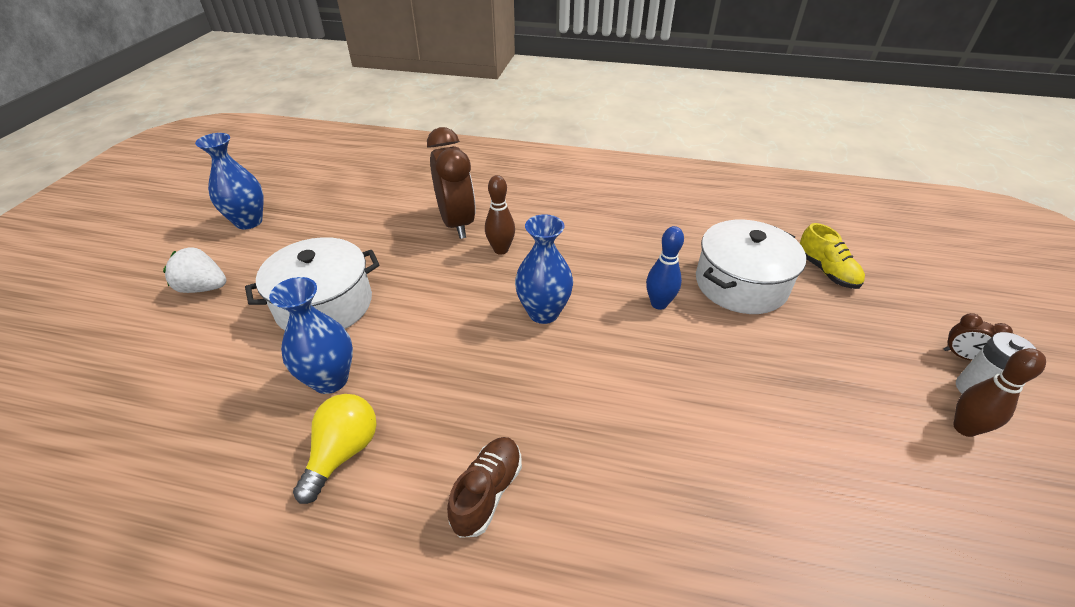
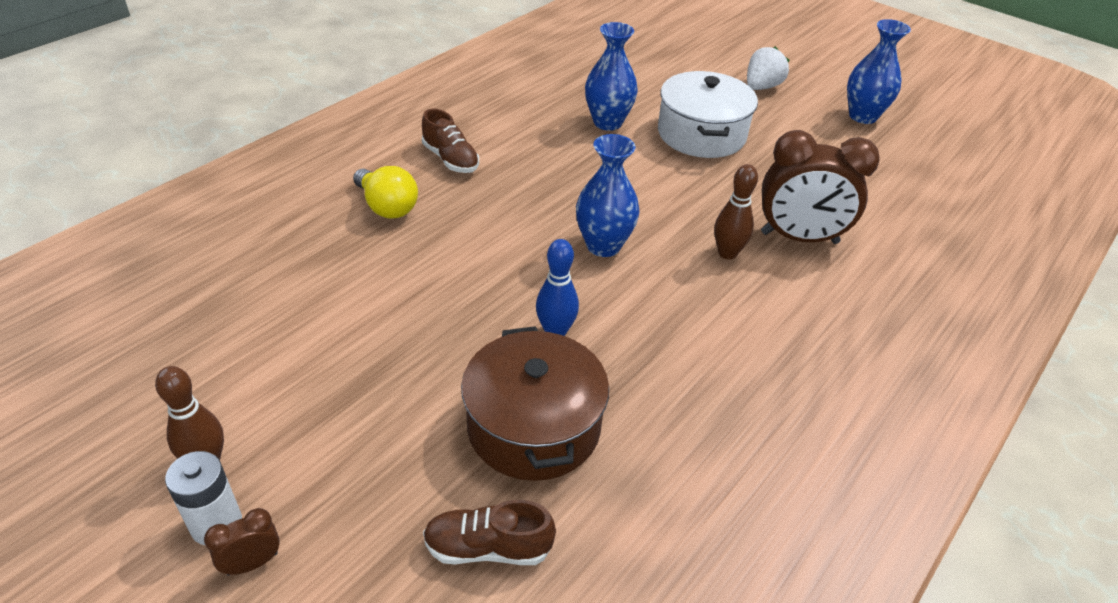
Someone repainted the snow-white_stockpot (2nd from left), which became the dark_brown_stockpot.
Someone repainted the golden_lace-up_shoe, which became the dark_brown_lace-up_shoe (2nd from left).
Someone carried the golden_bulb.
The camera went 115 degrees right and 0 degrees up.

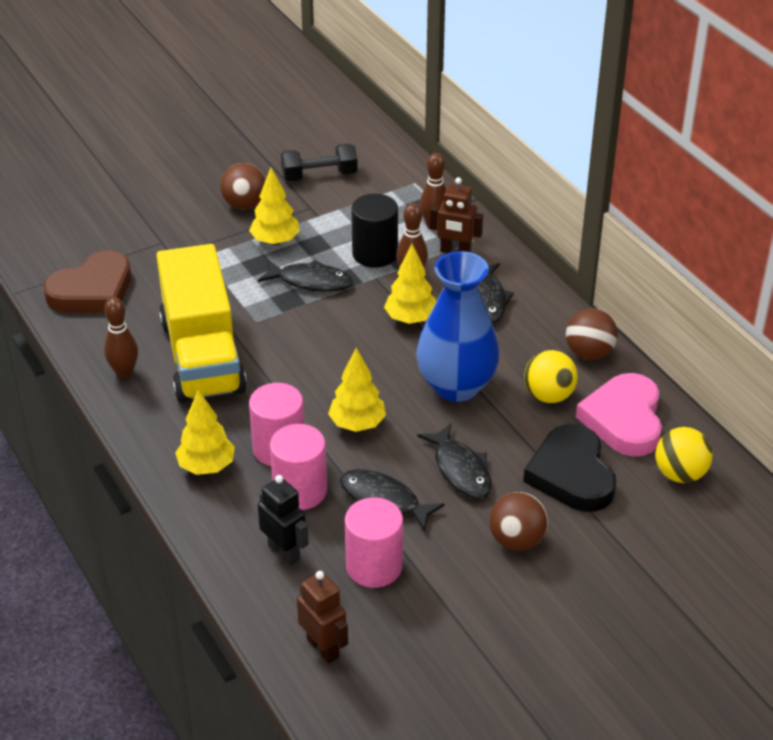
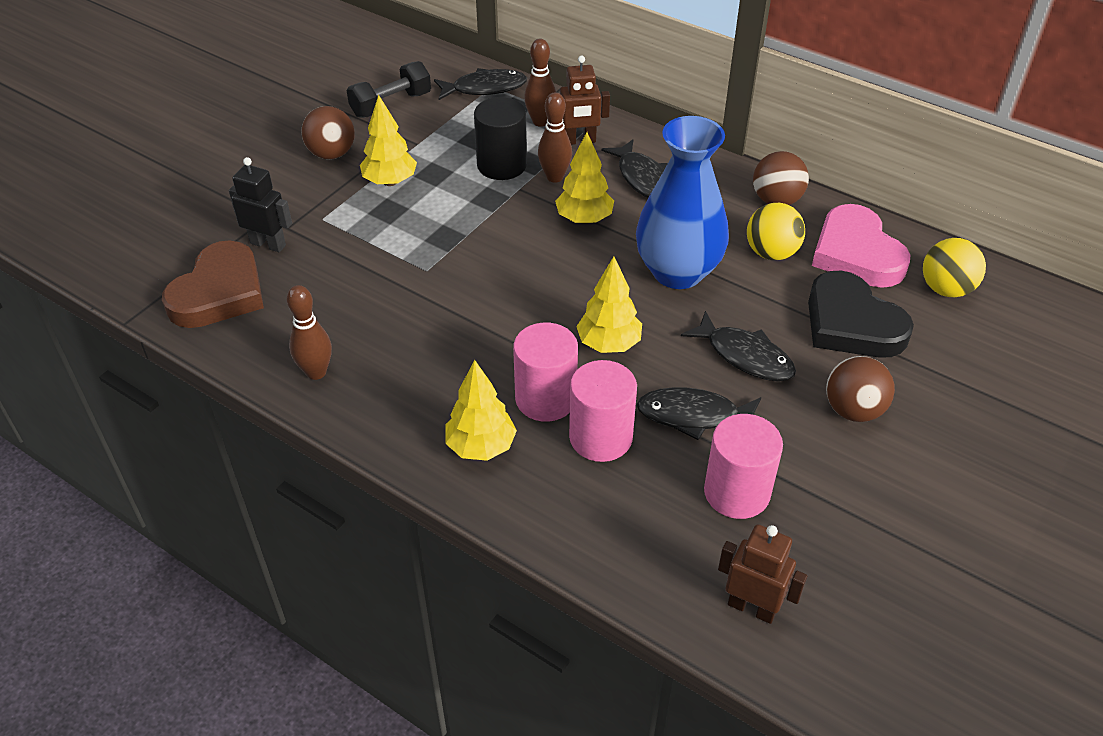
Someone took away the golden_toy_truck.
Someone carried the black_toy_fish (1st from left).
Someone carried the black_toy_robot.
The camera went 25 degrees left and 5 degrees up.

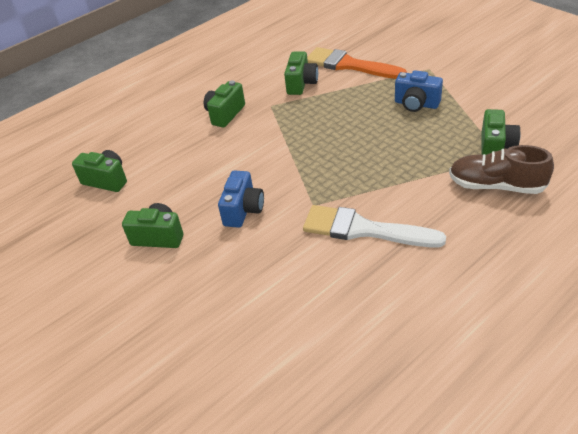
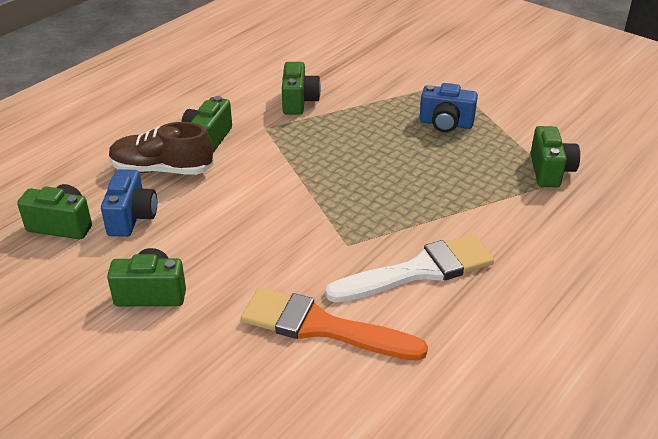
Someone carried the orange_paint_brush.
Someone carried the dark_brown_lace-up_shoe.
Someone carried the royal_blue_compact_camera (1st from left).
Someone rotated the snow-white_paint_brush by 150 degrees clockwise.
The camera went 15 degrees left and 5 degrees down.

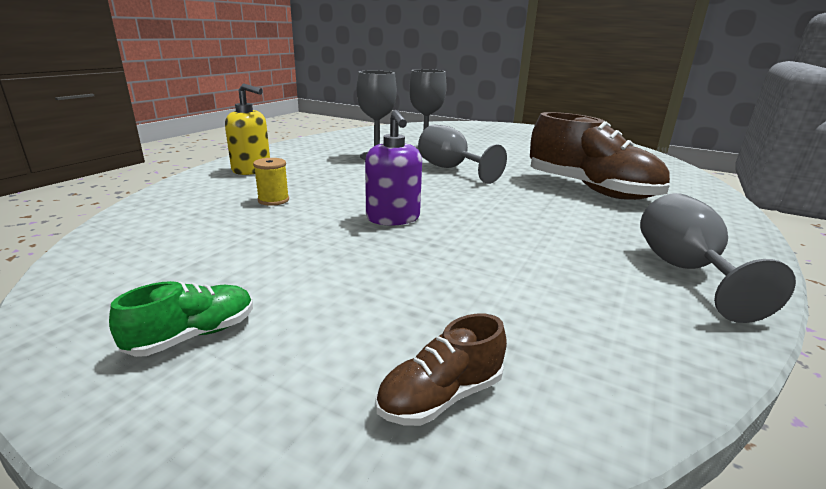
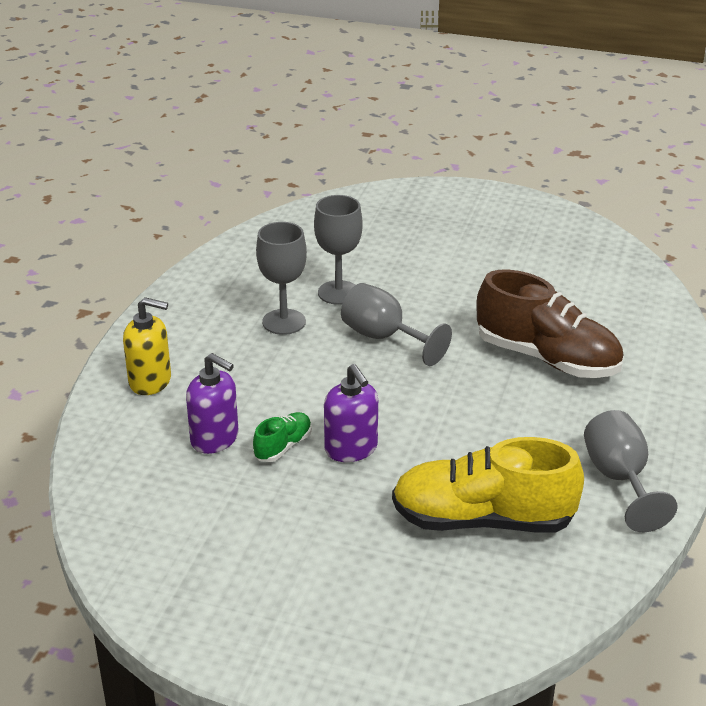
Someone swapped the golden_spool for the violet_pump_bottle (1st from left).
Someone carried the emerald_lace-up_shoe.
Someone took away the dark_brown_lace-up_shoe (1st from left).
Someone put down the golden_lace-up_shoe.
The camera went 10 degrees left and 10 degrees up.

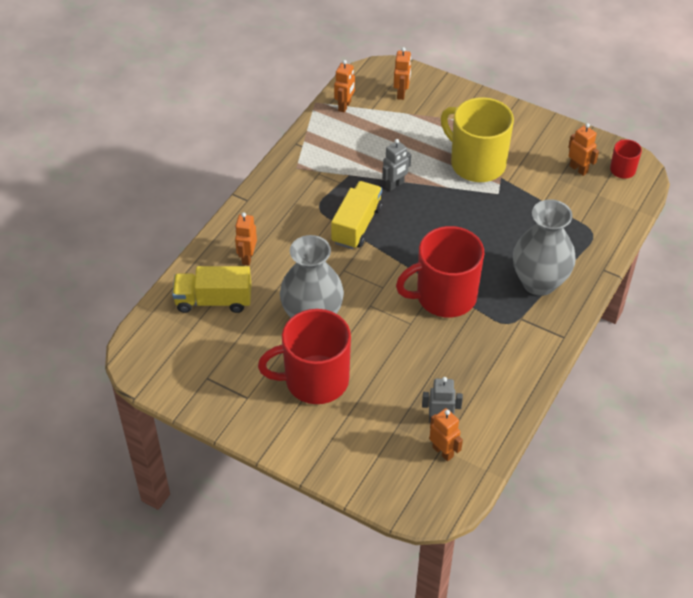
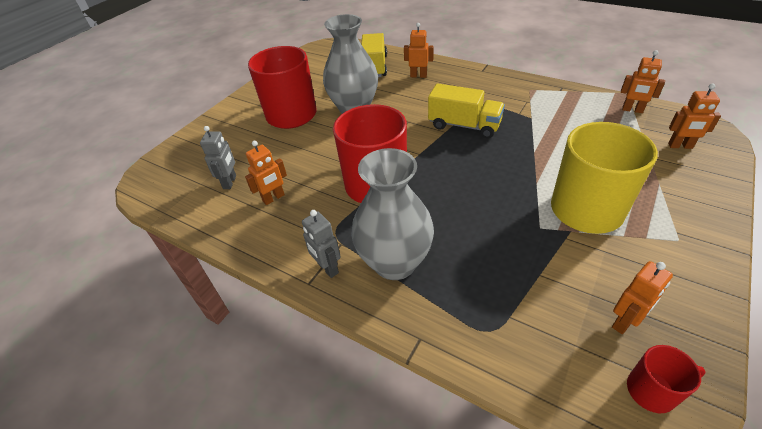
Someone carried the ash-grey_toy_robot (1st from left in the first image).
Someone carried the orange_toy_robot (4th from left in the first image).
The camera went 95 degrees right and 5 degrees down.

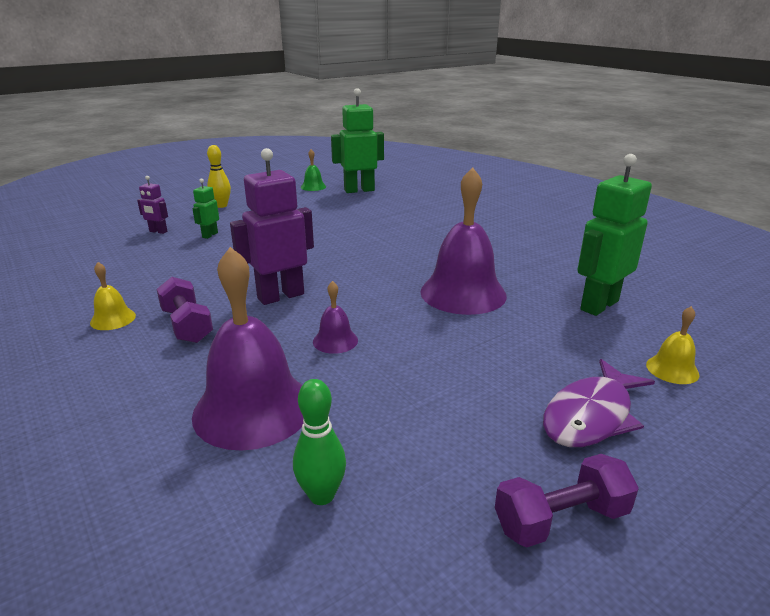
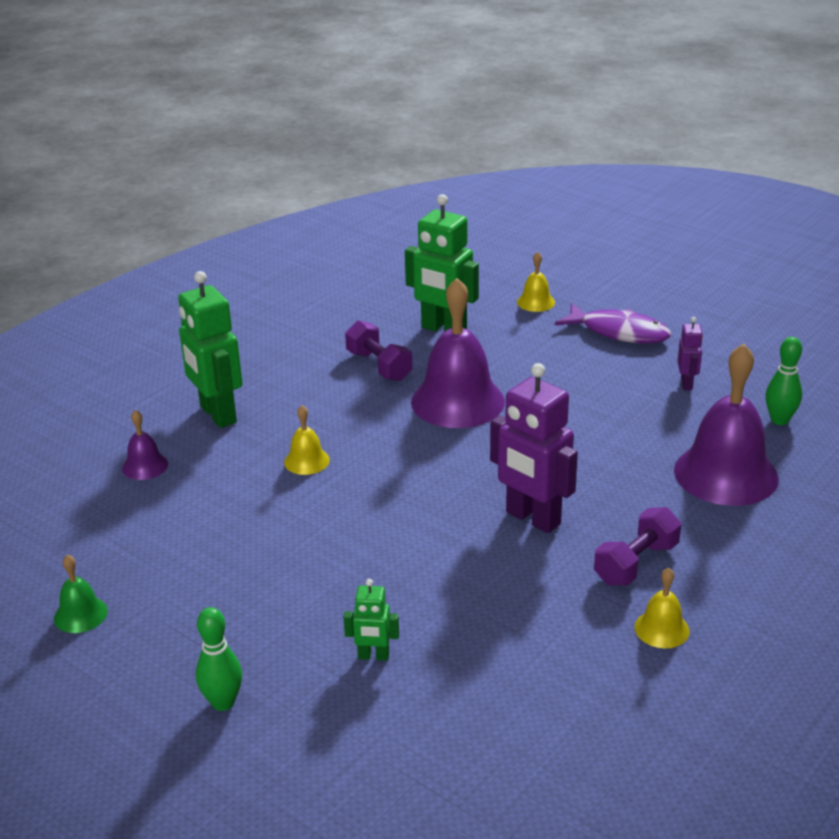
Someone carried the emerald_toy_robot (2nd from left in the first image).
Someone repainted the golden_bowling_pin, which became the emerald_bowling_pin (1st from left).
Someone carried the violet_toy_robot (1st from left in the first image).
Someone carried the violet_hand_bell (2nd from left in the first image).
Someone carried the violet_dumbbell (2nd from left in the first image).
Someone put down the golden_hand_bell (1st from left).
The camera went 105 degrees left and 5 degrees up.

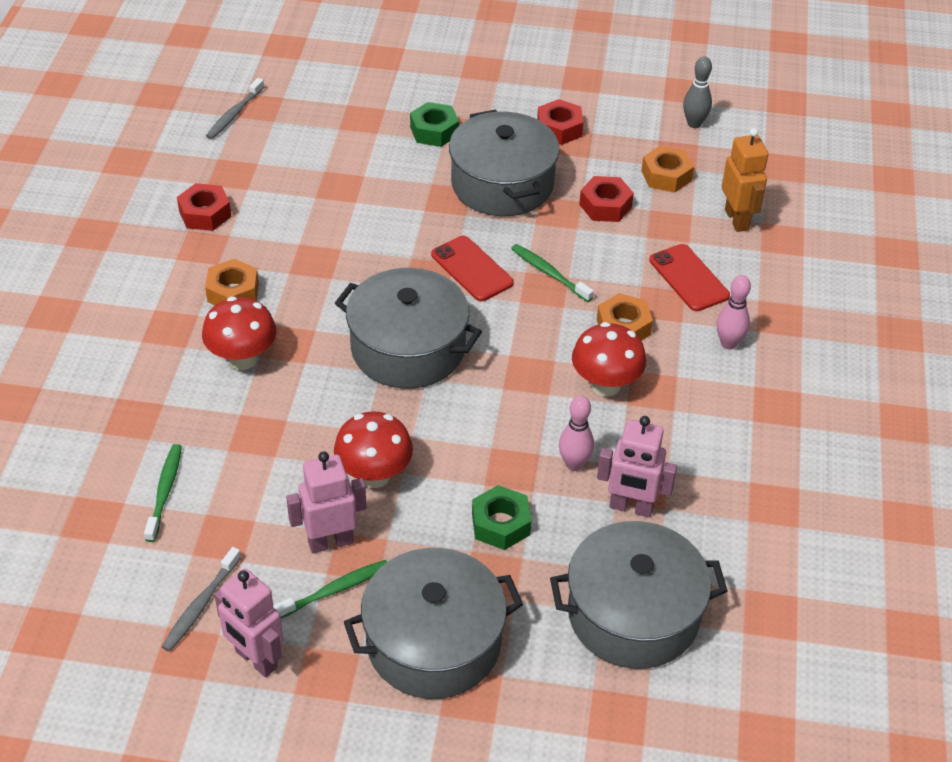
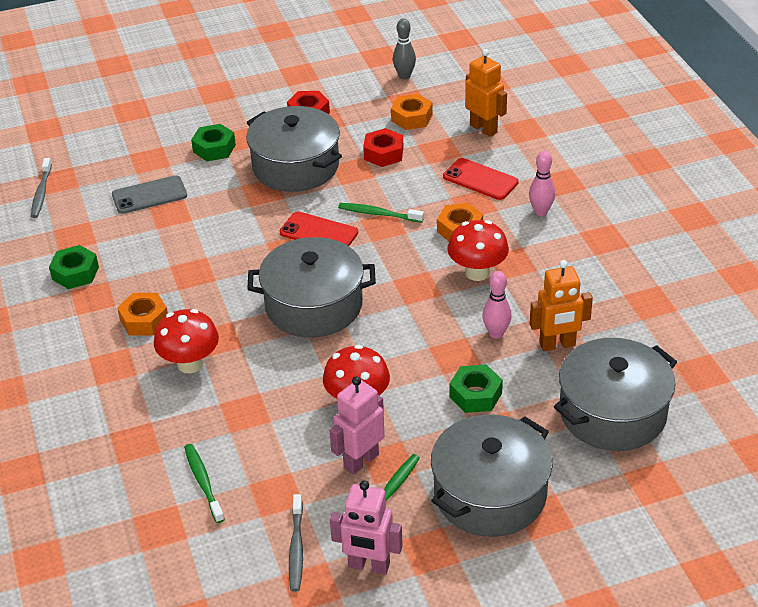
Someone repainted the scarlet_hexagon_nut (1st from left), which became the emerald_hexagon_nut (1st from left).
Someone repainted the rosy_toy_robot (3rd from left), which became the orange_toy_robot (2nd from left).
Someone put down the ash-grey_smartphone.
The camera went 25 degrees left and 5 degrees down.

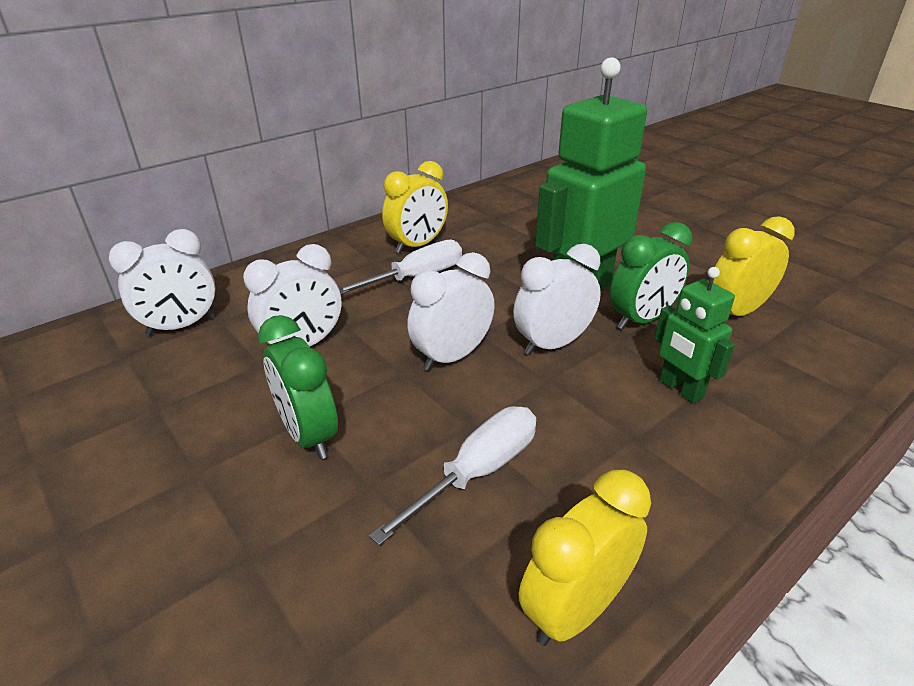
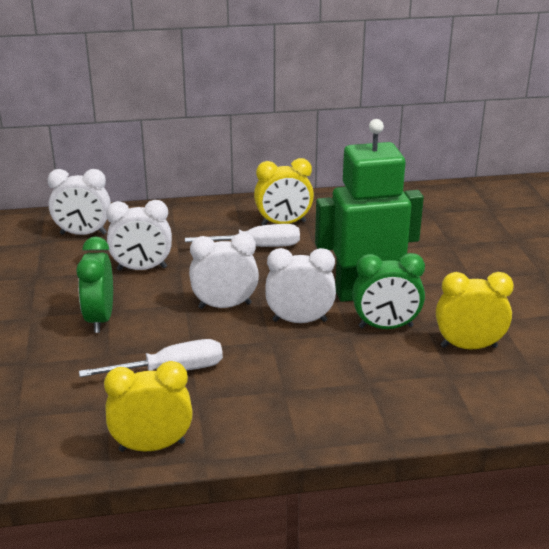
Someone took away the emerald_toy_robot (2nd from left).
The camera went 30 degrees right and 5 degrees down.

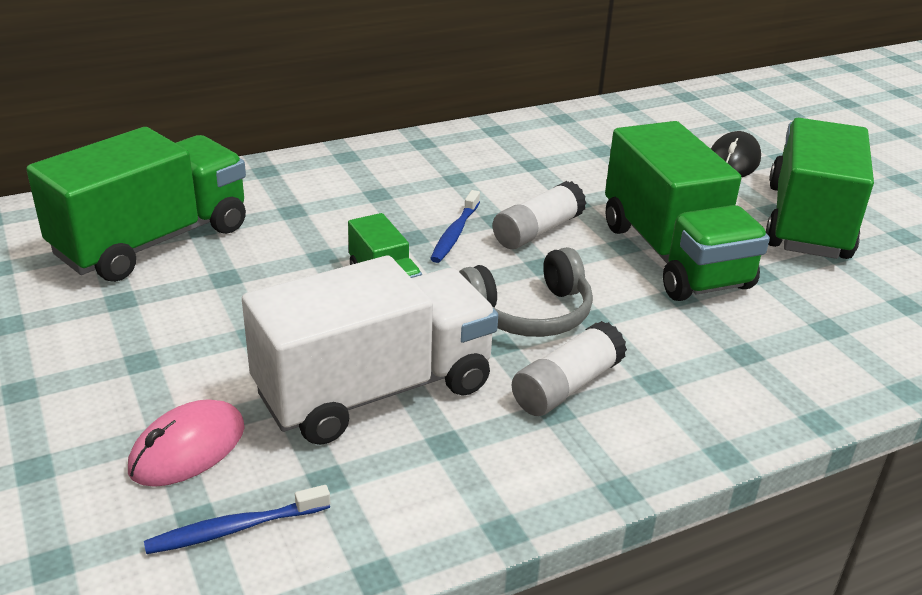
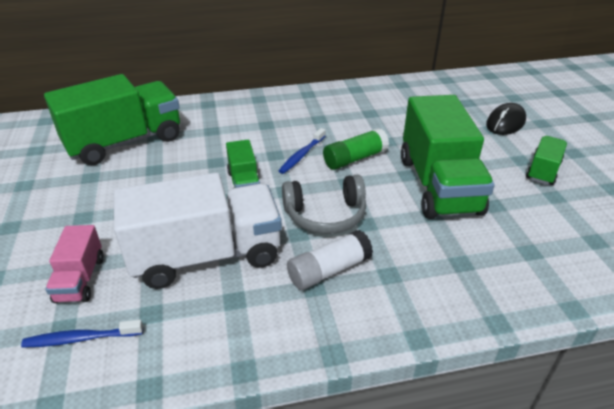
Someone scaled the emerald_toy_truck (4th from left) by 0.49.
Someone repainted the snow-white_glue_stick (1st from left), which became the emerald_glue_stick.
Someone swapped the rosy_computer_mouse for the rosy_toy_truck.
The camera went 15 degrees right and 5 degrees up.

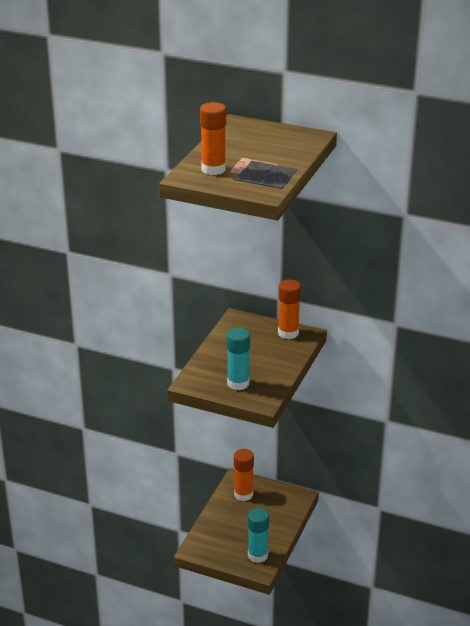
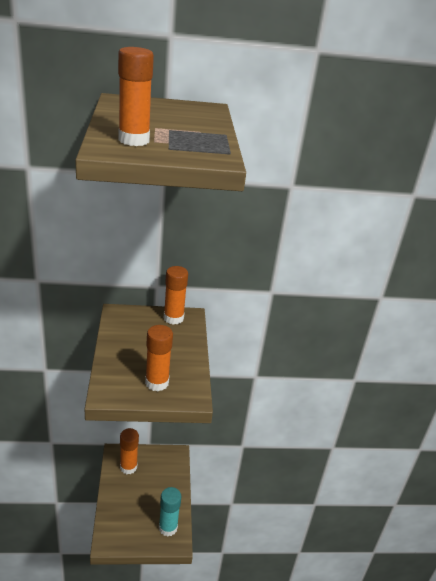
Someone repainted the turquoise_glue_stick (1st from left), which became the orange_glue_stick (3rd from left).
The camera went 30 degrees left and 0 degrees up.

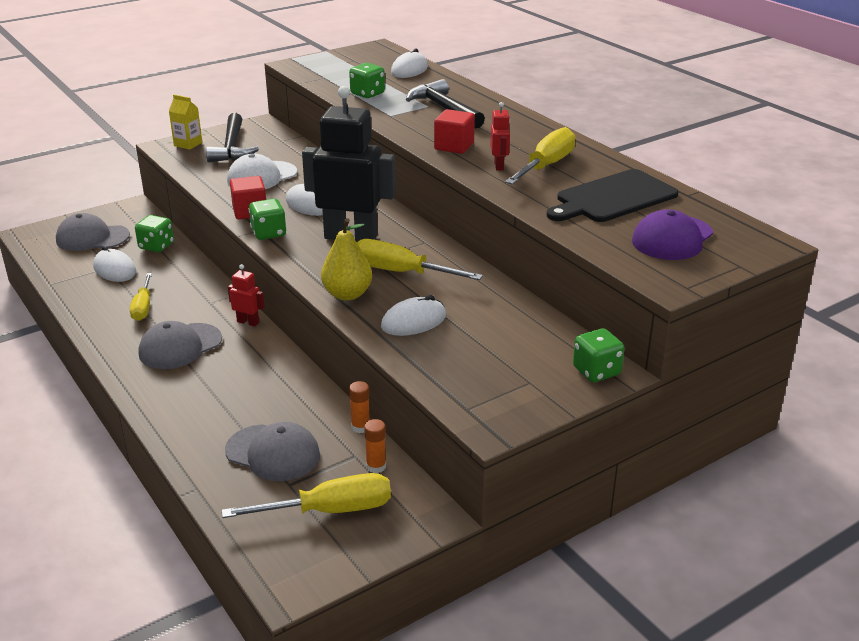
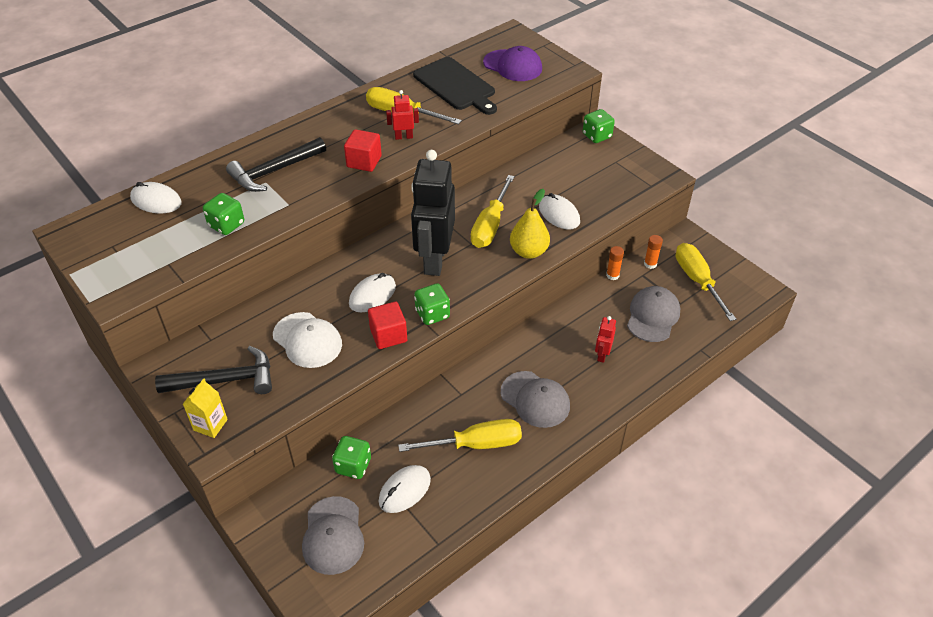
Someone carried the scarlet_toy_robot (1st from left in the first image).
Someone scaled the golden_screwdriver (1st from left in the first image) by 1.53.
The camera went 95 degrees left and 15 degrees up.

